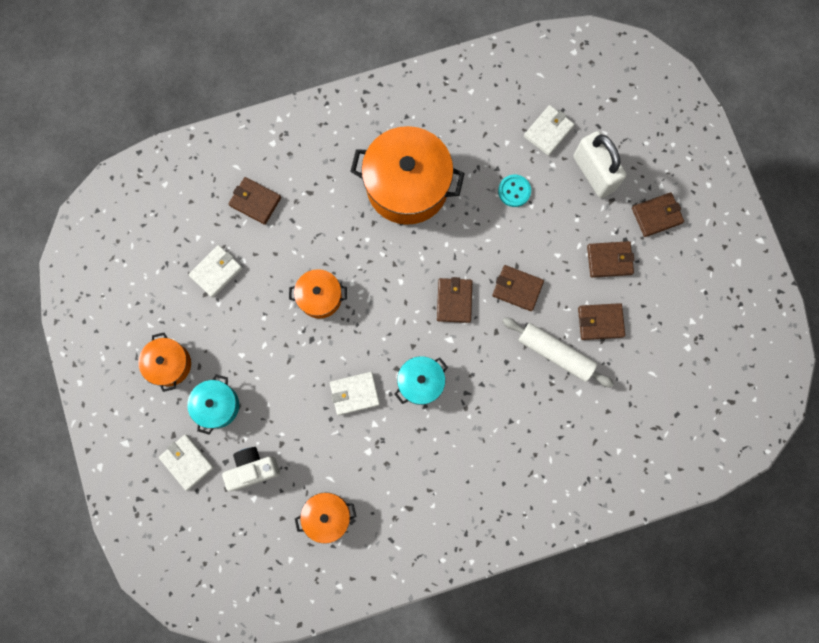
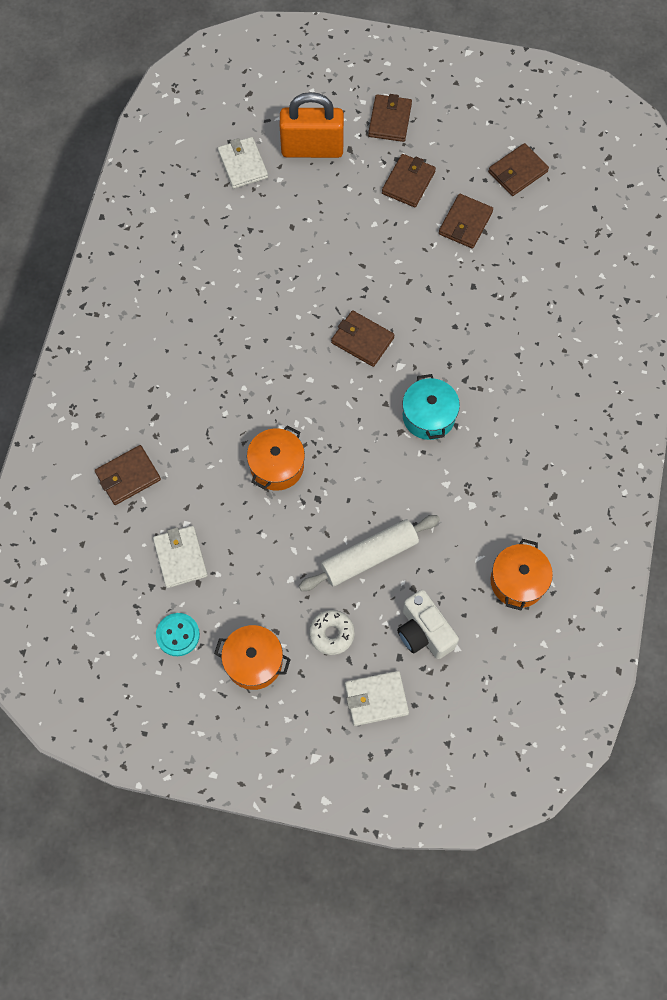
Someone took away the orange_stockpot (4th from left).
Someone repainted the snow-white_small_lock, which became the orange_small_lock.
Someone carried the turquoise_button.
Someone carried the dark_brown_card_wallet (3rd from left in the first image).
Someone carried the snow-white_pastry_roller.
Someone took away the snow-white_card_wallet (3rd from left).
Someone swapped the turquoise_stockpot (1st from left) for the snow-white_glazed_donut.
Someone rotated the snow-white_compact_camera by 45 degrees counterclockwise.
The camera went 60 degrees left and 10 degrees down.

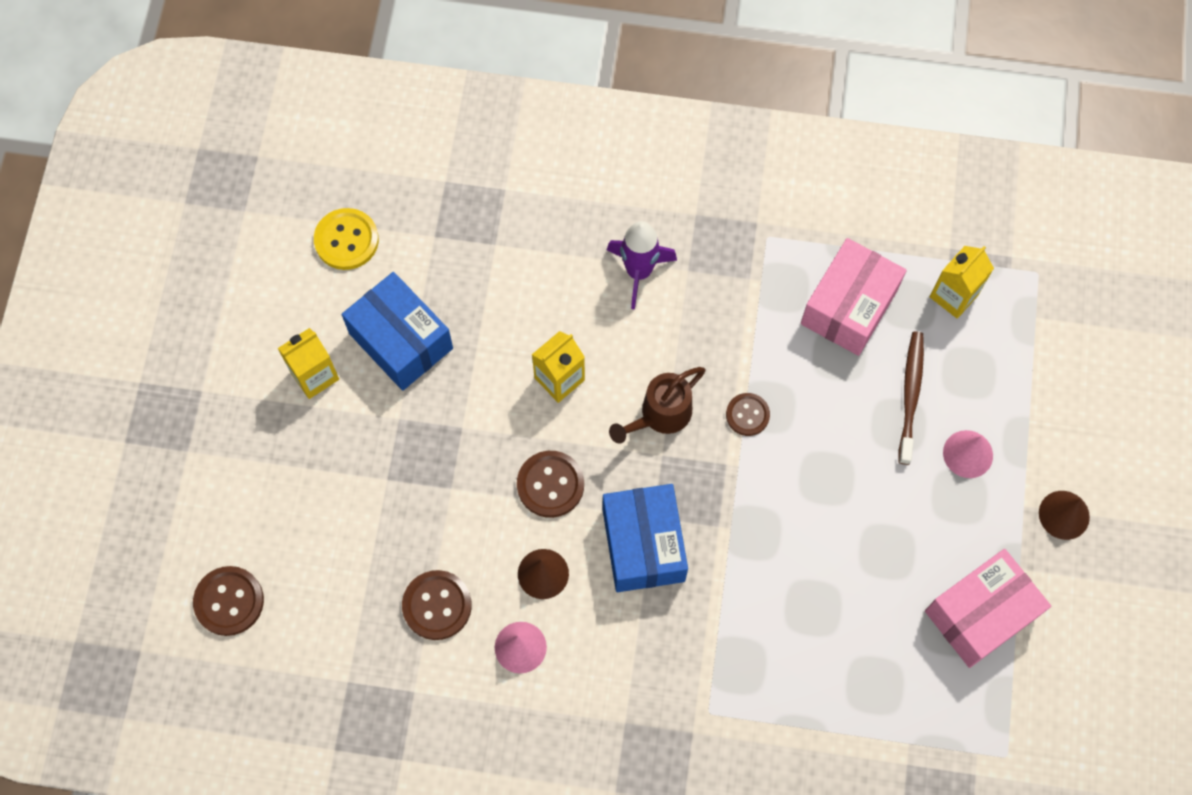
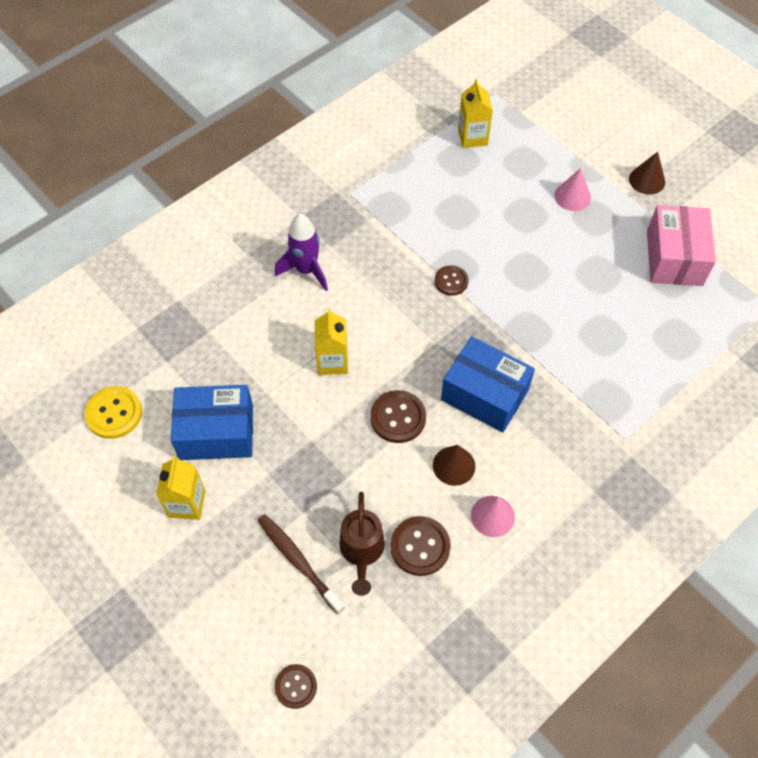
Someone took away the rosy_box (1st from left).
Someone carried the dark_brown_tooth_brush.
Someone carried the dark_brown_watering_pot.
Someone scaled the dark_brown_button (1st from left) by 0.66.
The camera went 50 degrees left and 10 degrees down.

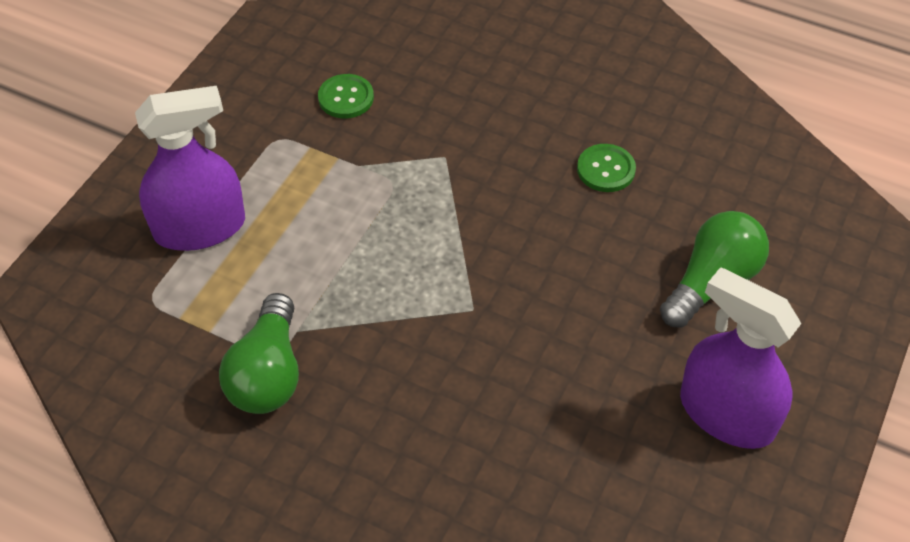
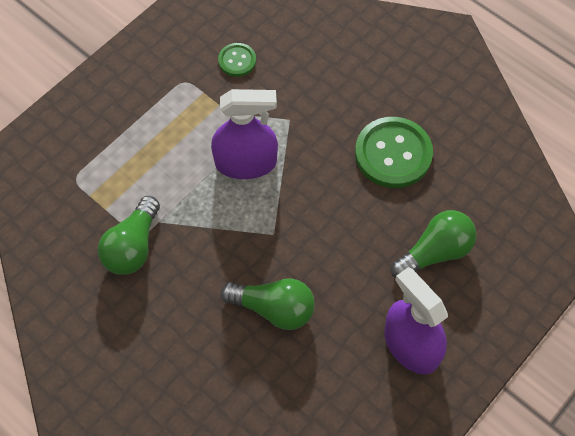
Someone carried the violet_spray_cleaner (1st from left).
Someone scaled the emerald_button (2nd from left) by 1.93.
Someone put down the emerald_bulb (2nd from left).
The camera went 15 degrees right and 10 degrees up.

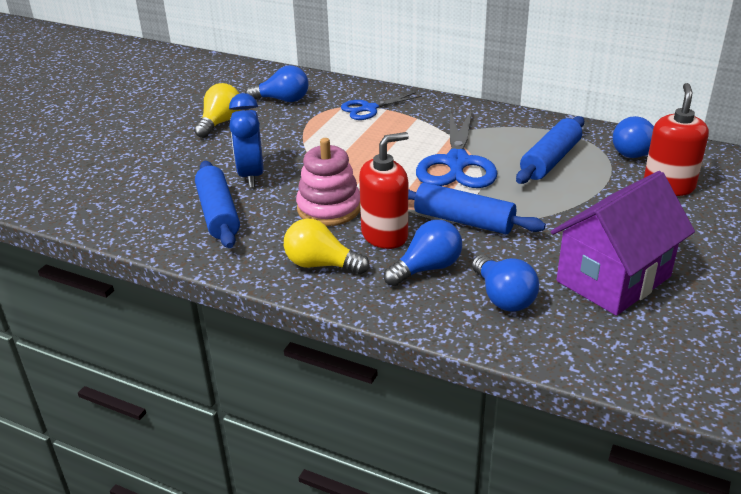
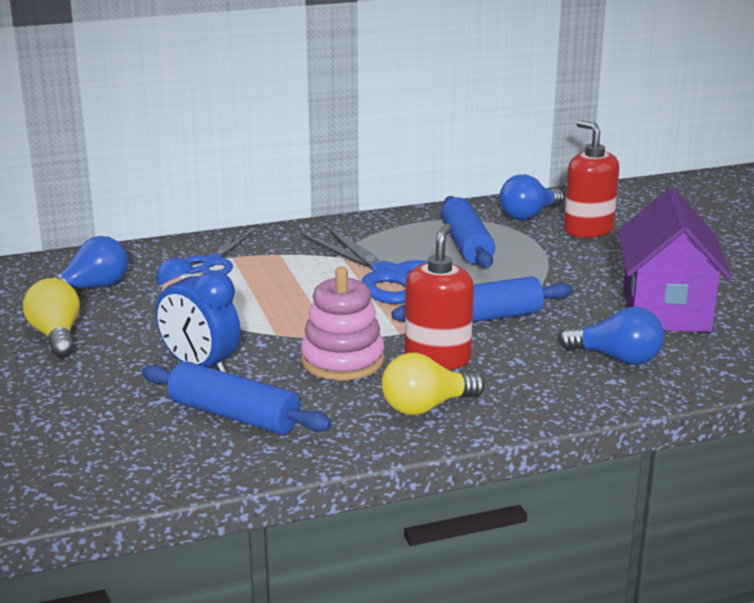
Someone took away the royal_blue_bulb (2nd from left).
The camera went 45 degrees left and 10 degrees down.

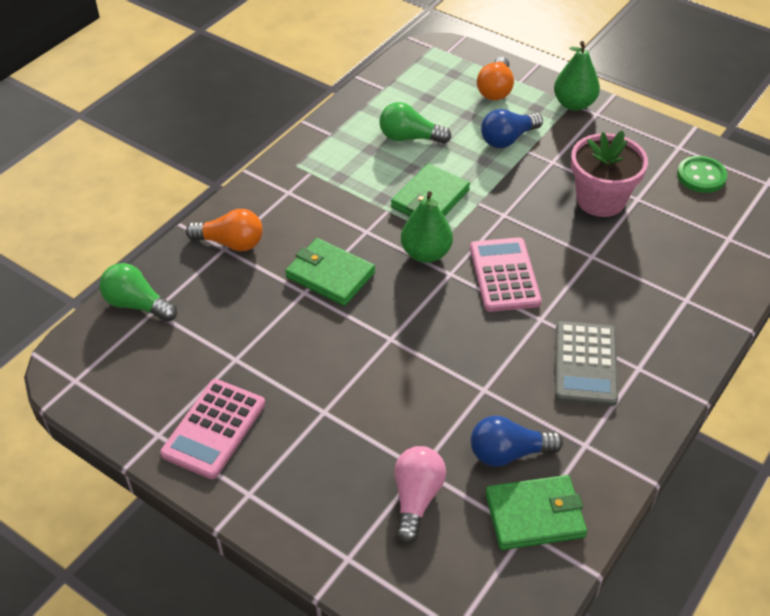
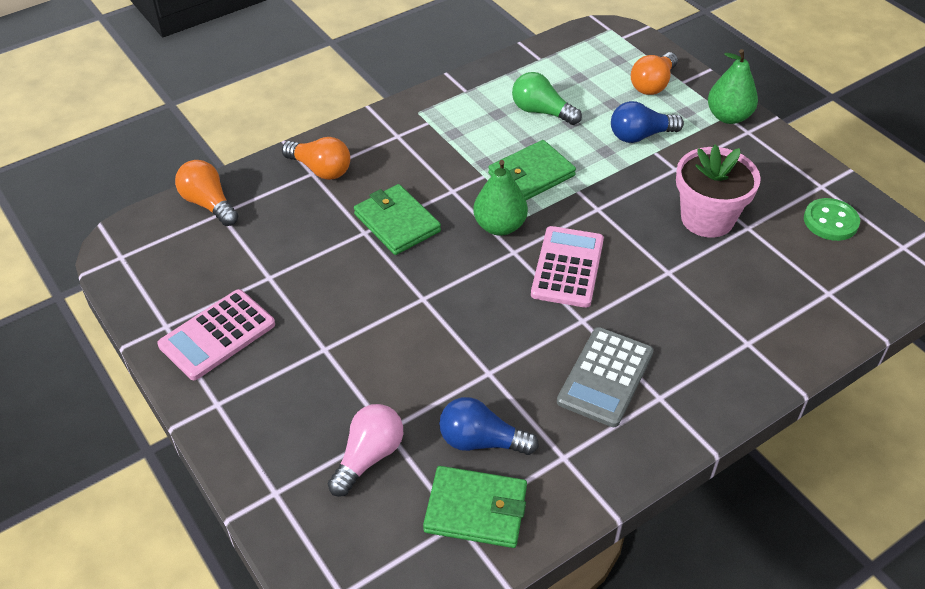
Someone repainted the emerald_bulb (1st from left), which became the orange_bulb (1st from left).
The camera went 20 degrees right and 0 degrees up.

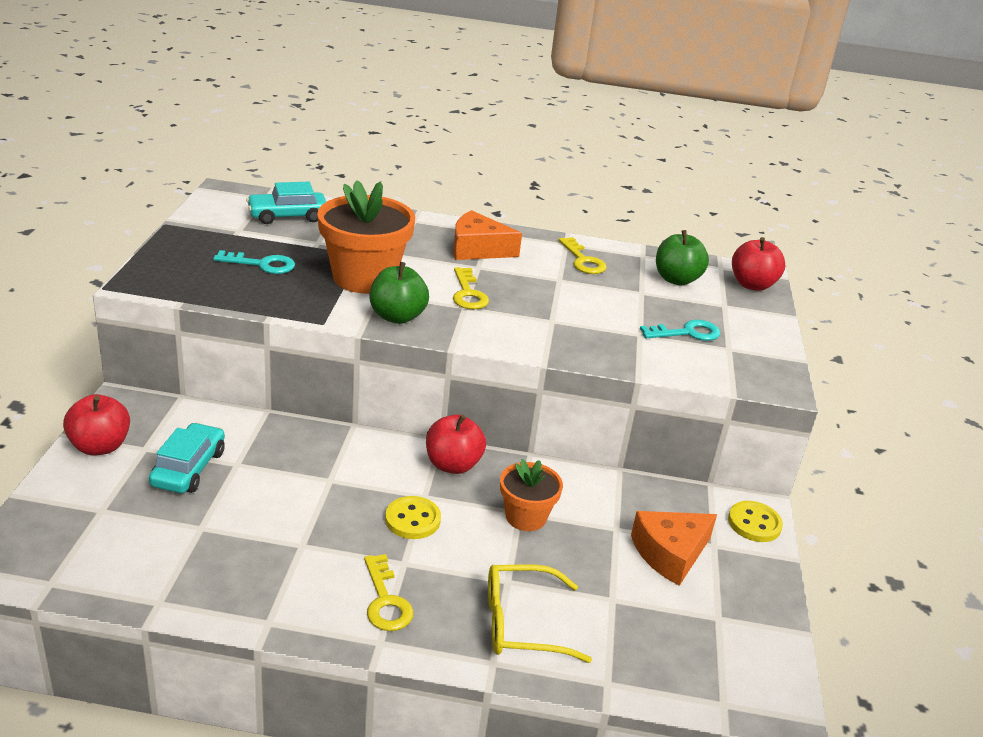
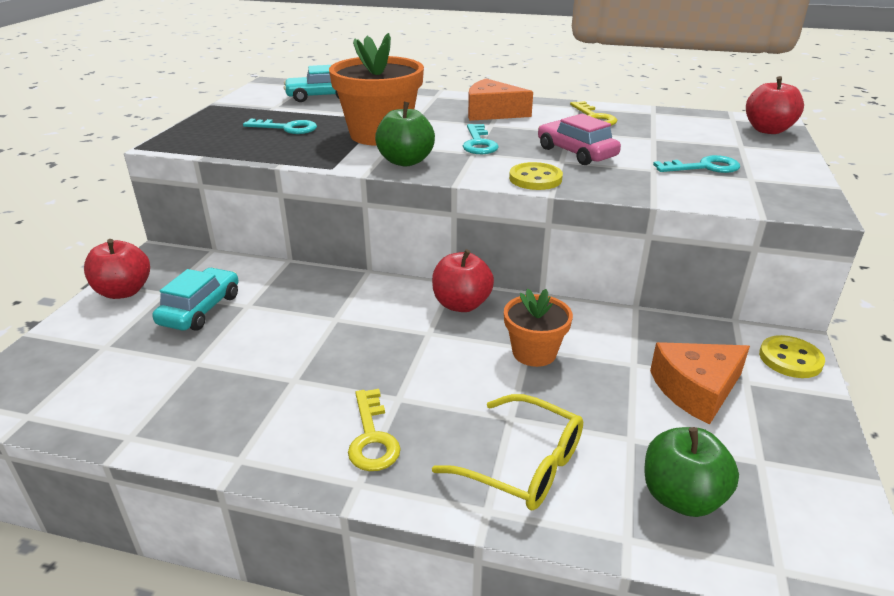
Someone carried the emerald_apple_fruit (2nd from left).
Someone repainted the golden_key (2nd from left), which became the turquoise_key (2nd from left).
Someone carried the golden_button (1st from left).
Someone rotated the golden_eyeglasses by 150 degrees counterclockwise.
Someone put down the rosy_automobile.
The camera went 10 degrees right and 0 degrees up.

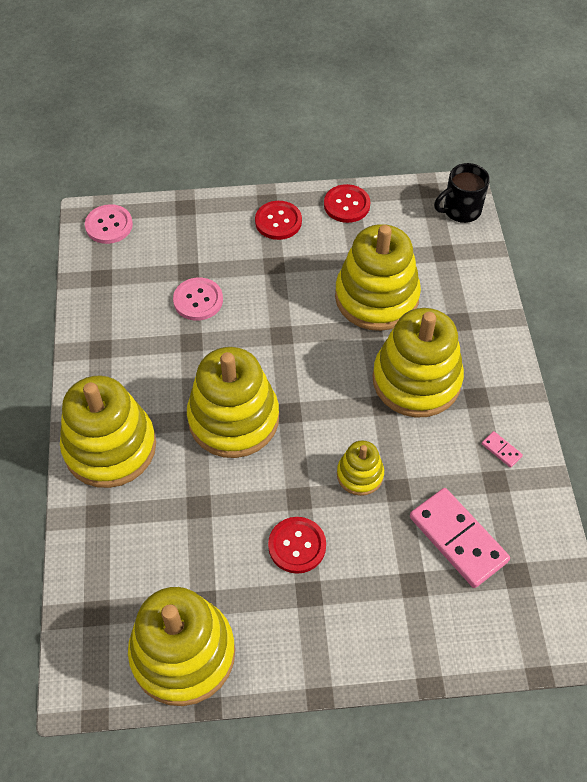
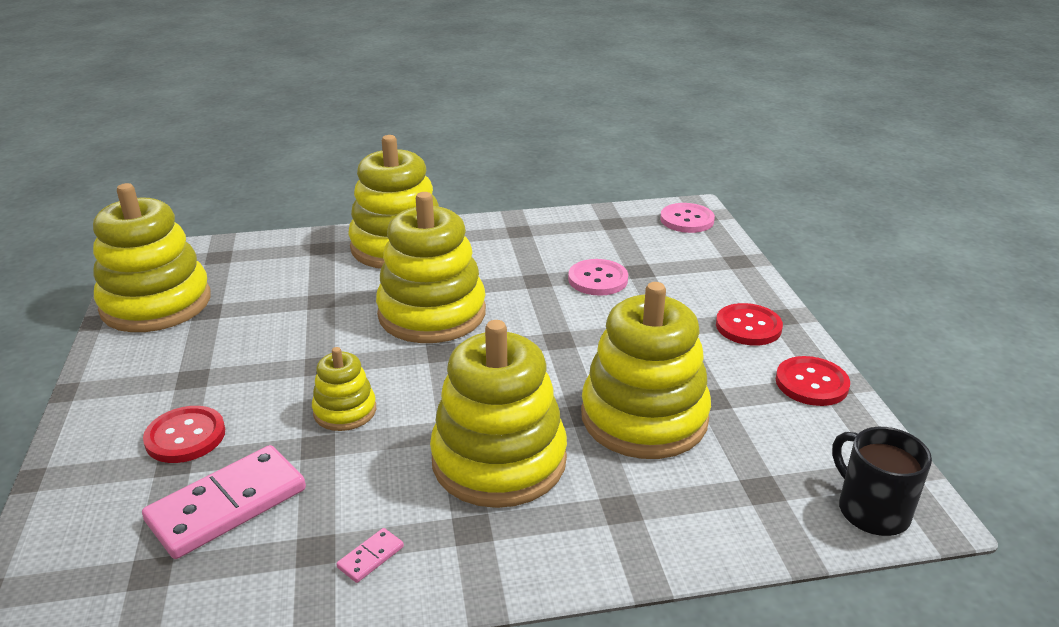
Someone carried the scarlet_button (2nd from left in the first image).
The camera went 85 degrees right and 25 degrees down.

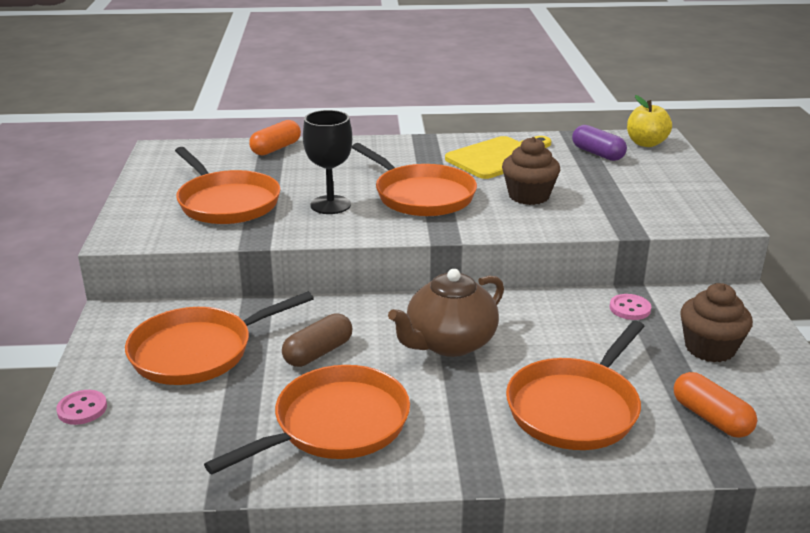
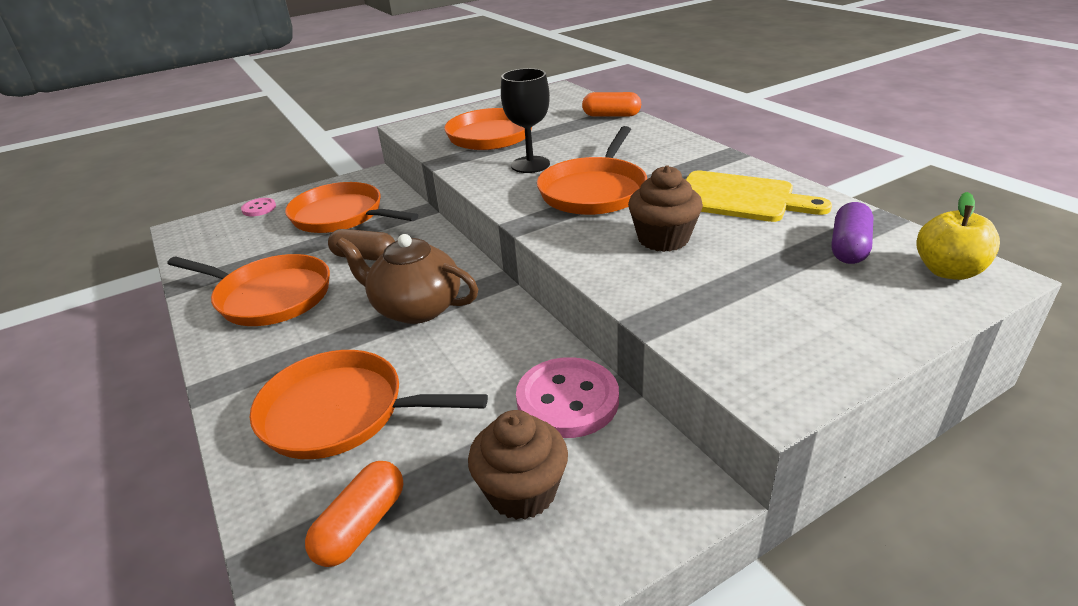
Someone scaled the rosy_button (2nd from left) by 1.94.
The camera went 65 degrees right and 5 degrees up.

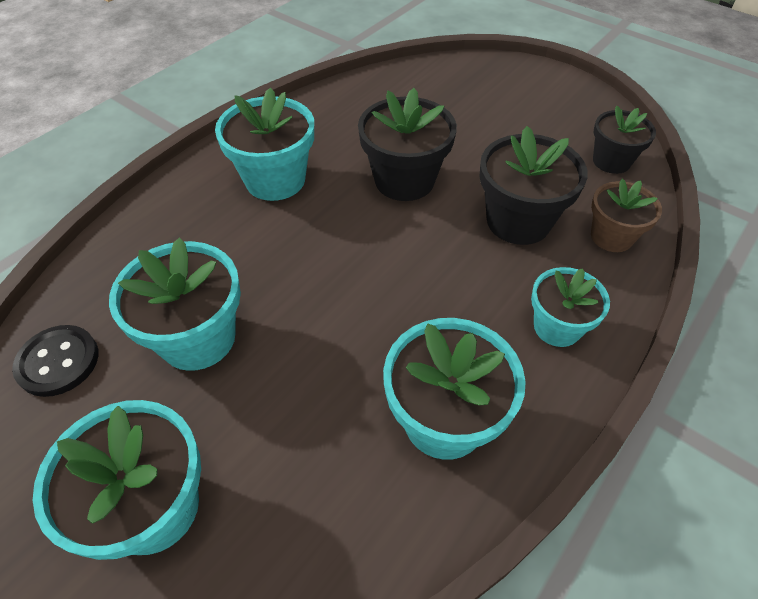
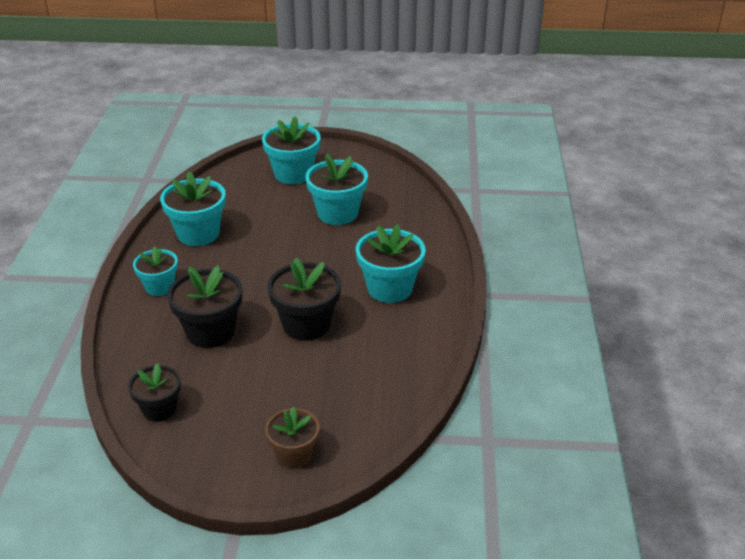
Someone carried the dark_brown_potted_plant.
Someone took away the black_button.
The camera went 145 degrees right and 15 degrees down.

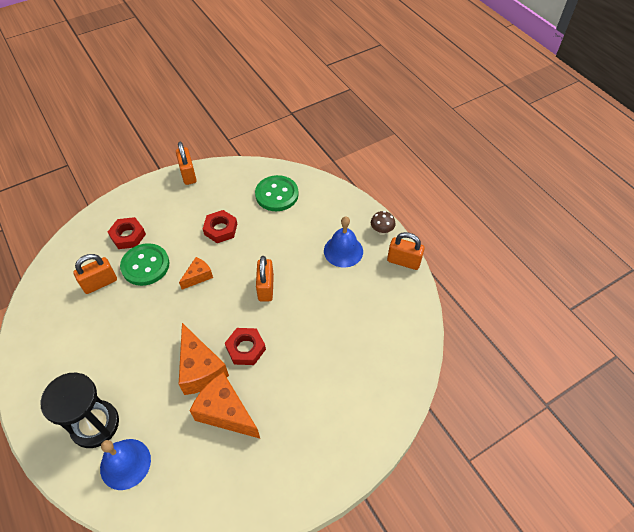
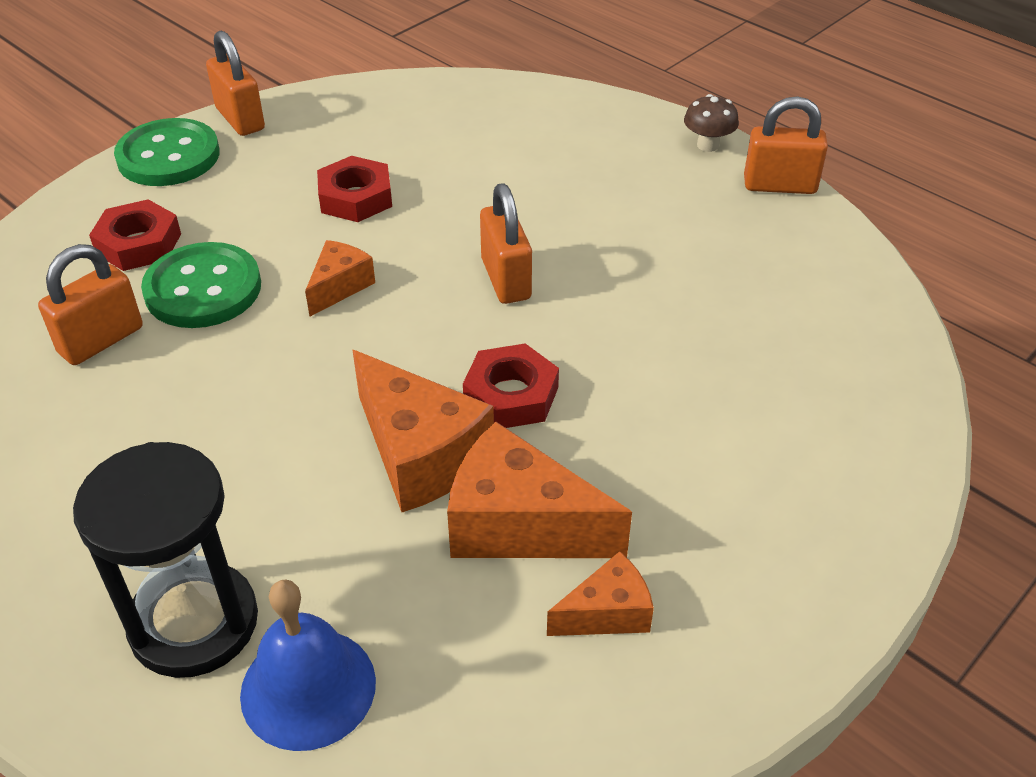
Someone carried the emerald_button (2nd from left in the first image).
Someone took away the royal_blue_hand_bell (2nd from left).
Someone put down the orange_cheese (4th from left).
The camera went 15 degrees left and 10 degrees down.

